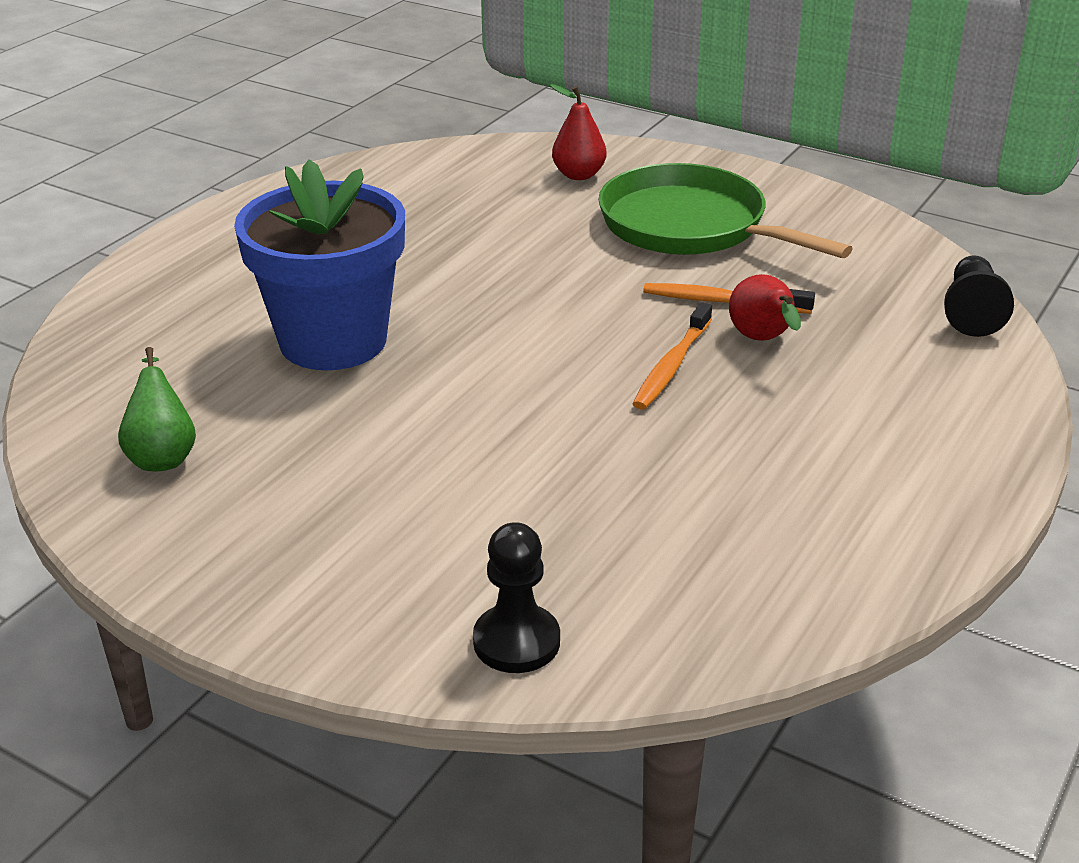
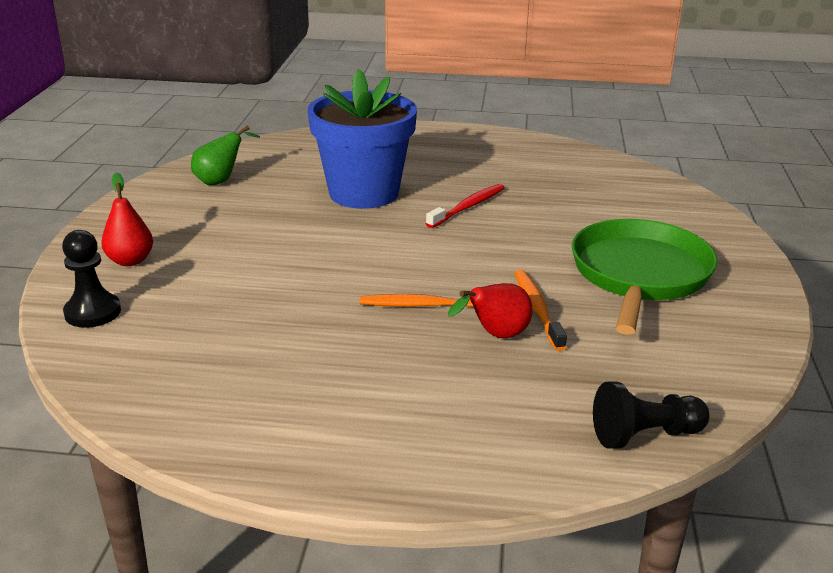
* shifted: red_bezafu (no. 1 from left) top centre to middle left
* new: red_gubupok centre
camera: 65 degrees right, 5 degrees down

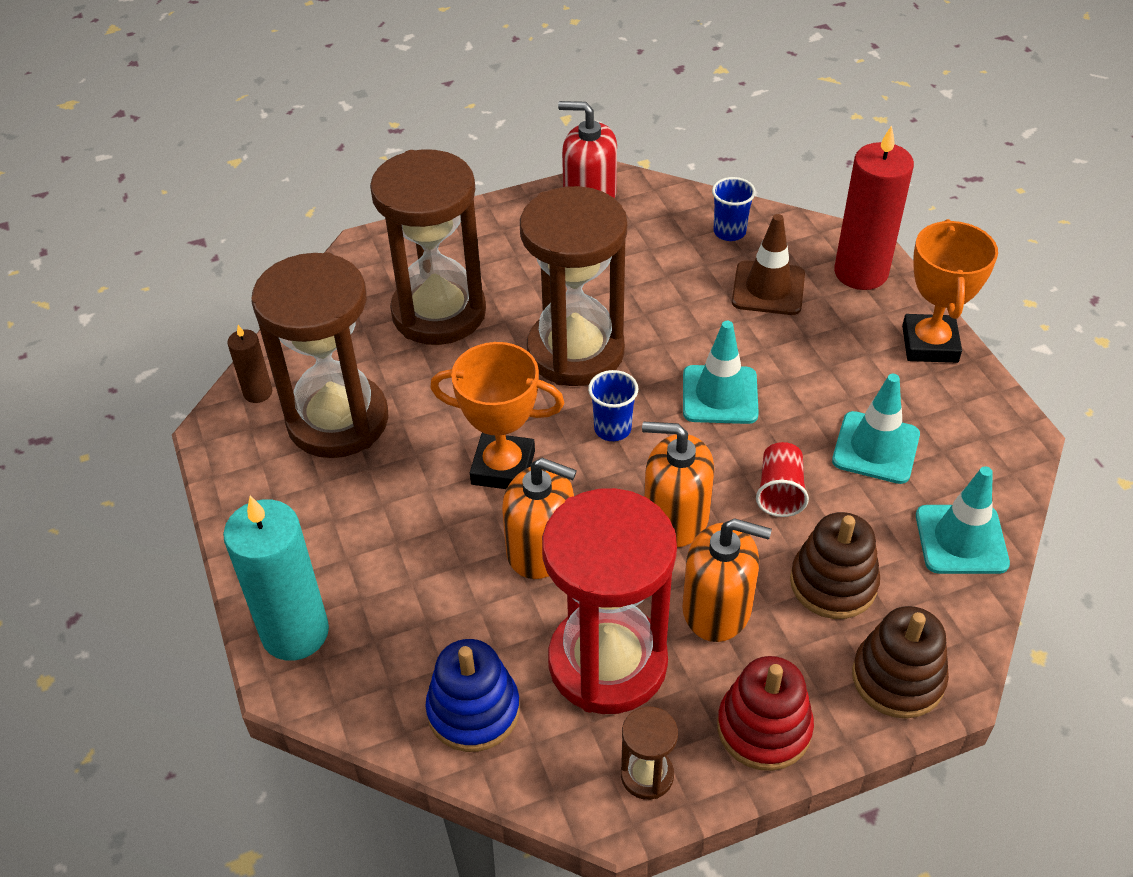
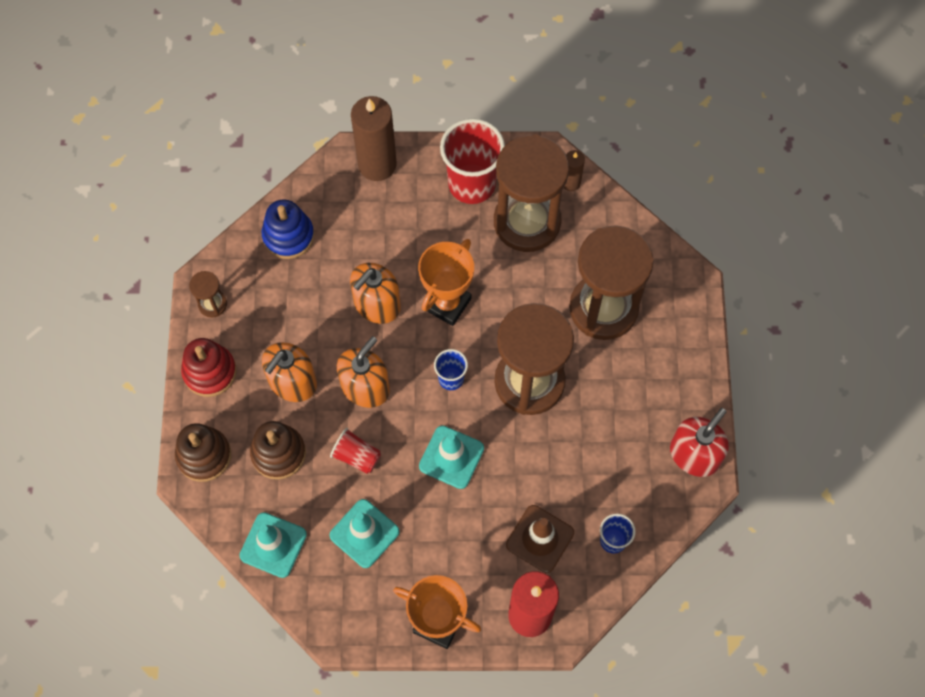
* repainted: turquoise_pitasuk middle left to brown_pitasuk (no. 1 from left) top centre
* gone: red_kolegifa bottom centre
* new: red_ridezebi (no. 2 from left) top centre
camera: 110 degrees right, 20 degrees up

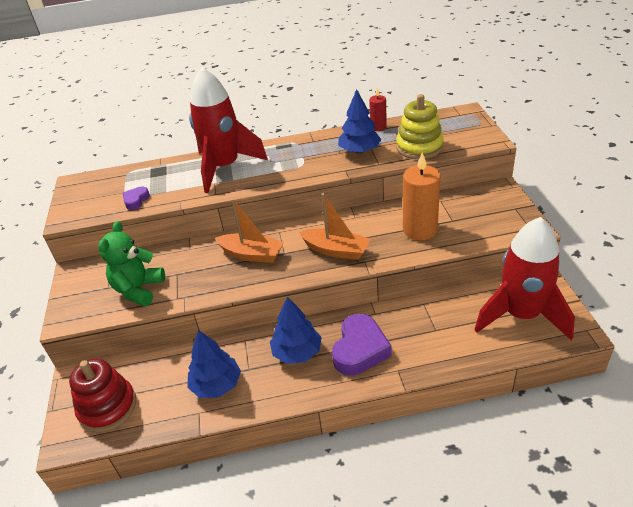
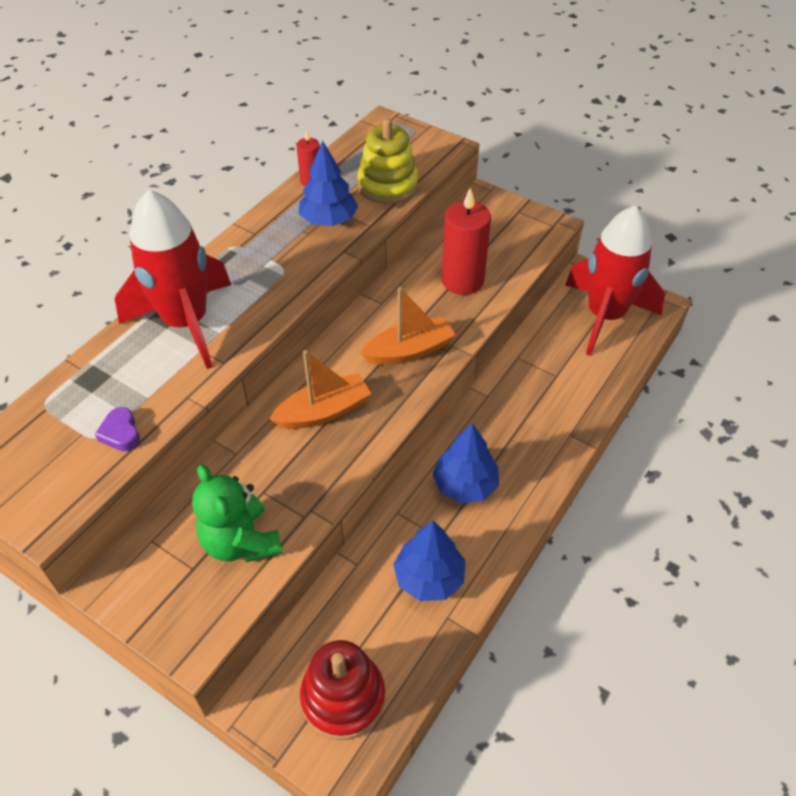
* gone: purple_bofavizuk (no. 2 from left) bottom centre
* repainted: orange_pitasuk centre to red_pitasuk (no. 2 from left) top centre
camera: 50 degrees left, 10 degrees up

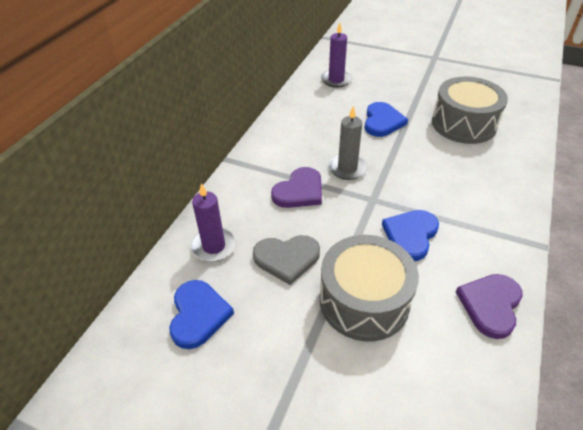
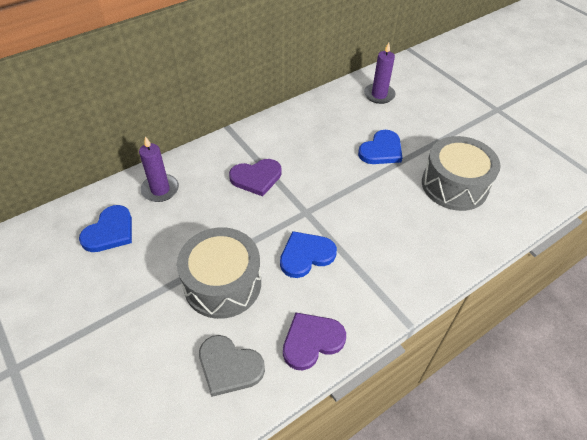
* shifted: grey_bofavizuk centre to bottom centre
* gone: grey_pitasuk top centre
camera: 30 degrees right, 5 degrees up

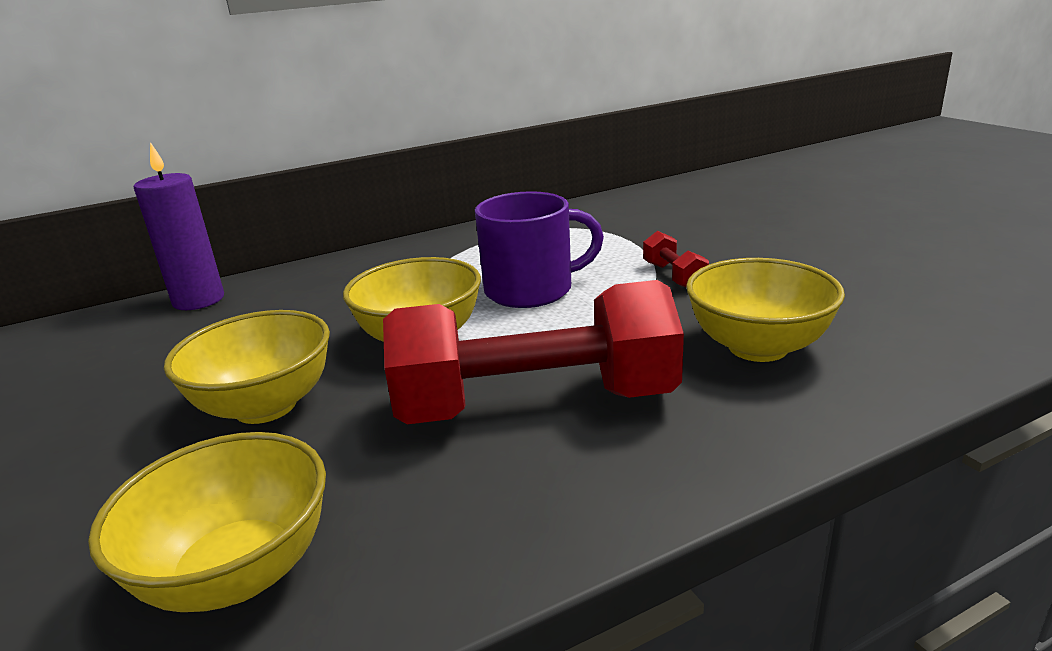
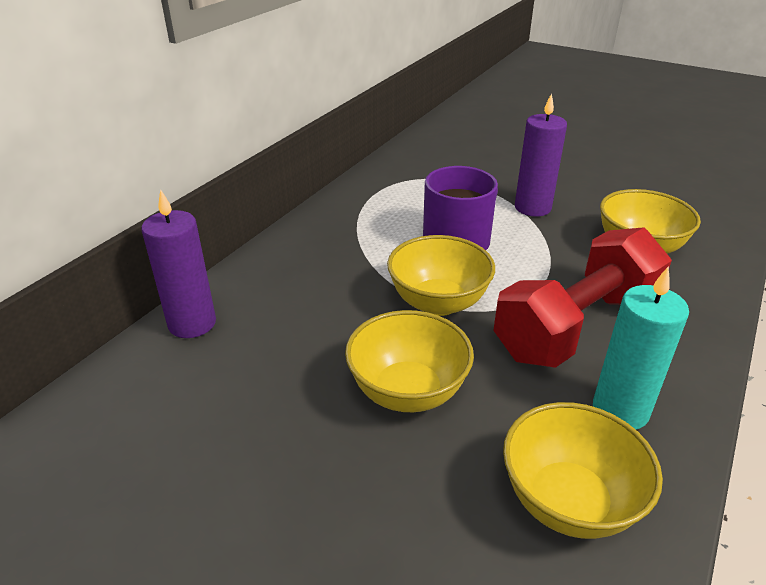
* swapped: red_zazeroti (no. 2 from left) centre to purple_pitasuk (no. 2 from left) top right
* new: turquoise_pitasuk middle right
camera: 35 degrees left, 10 degrees up

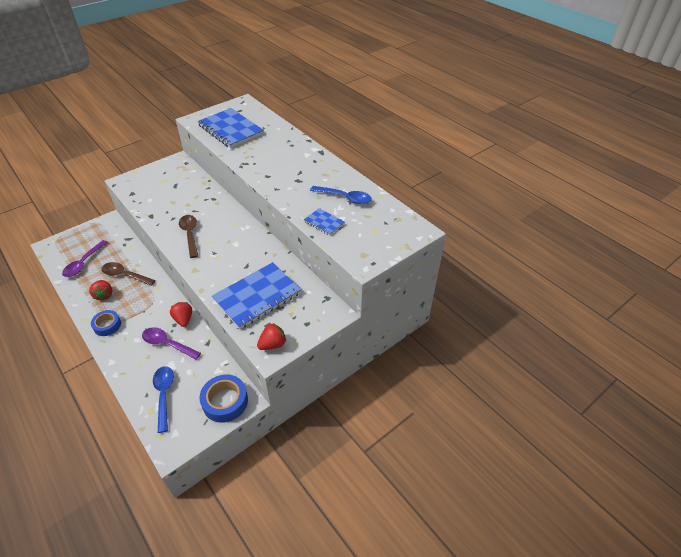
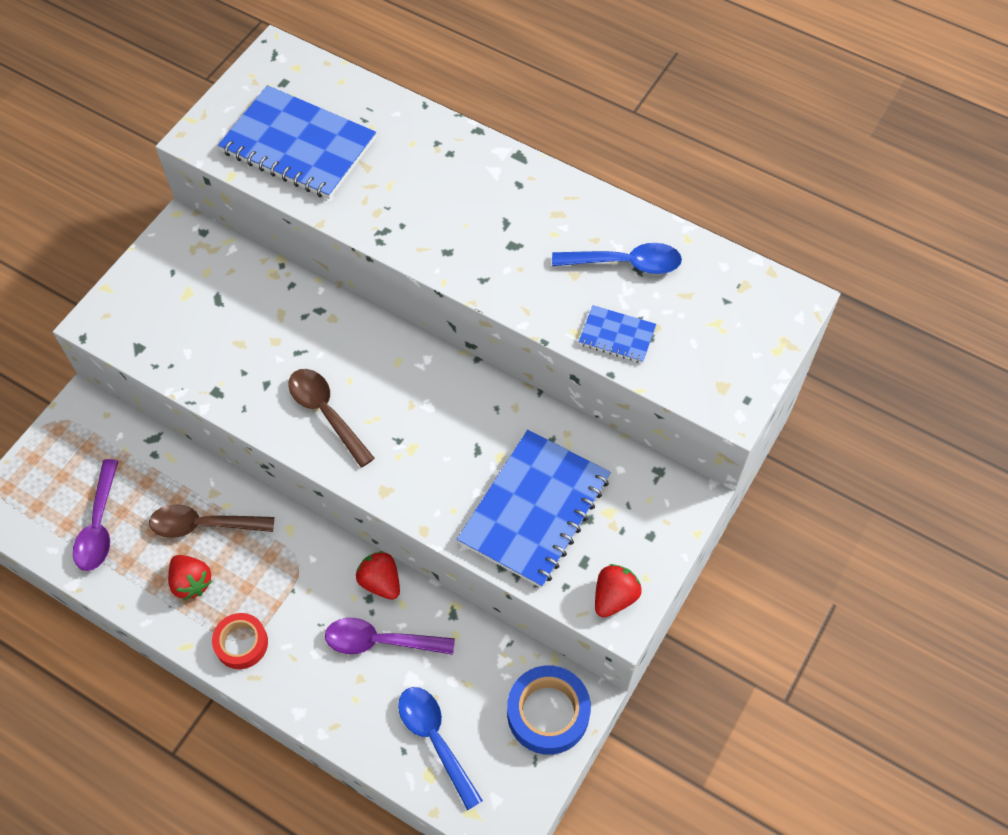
* repainted: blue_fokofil (no. 1 from left) middle left to red_fokofil bottom left
camera: 20 degrees left, 15 degrees up

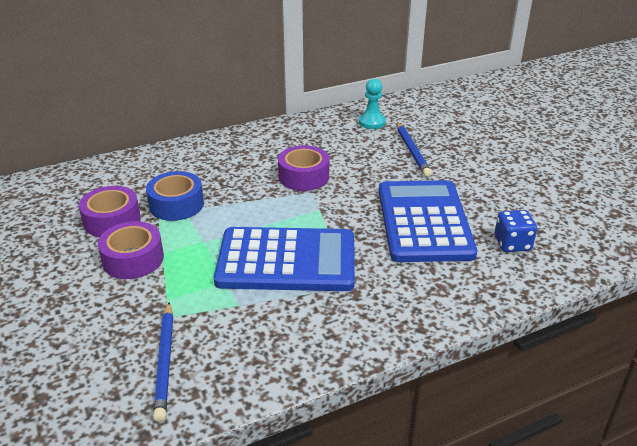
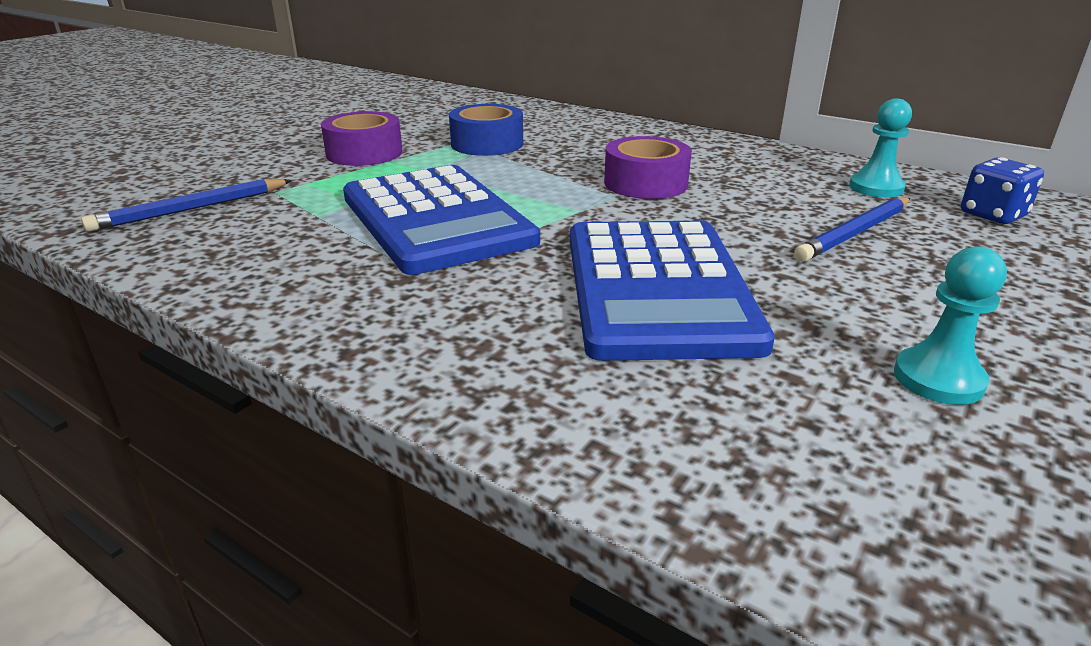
* gone: purple_fokofil (no. 1 from left) middle left
* rotated: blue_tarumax (no. 2 from left) middle right = centre 120 degrees clockwise
* shifted: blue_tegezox middle right to top right
* new: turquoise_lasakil (no. 2 from left) middle right
camera: 60 degrees right, 5 degrees down

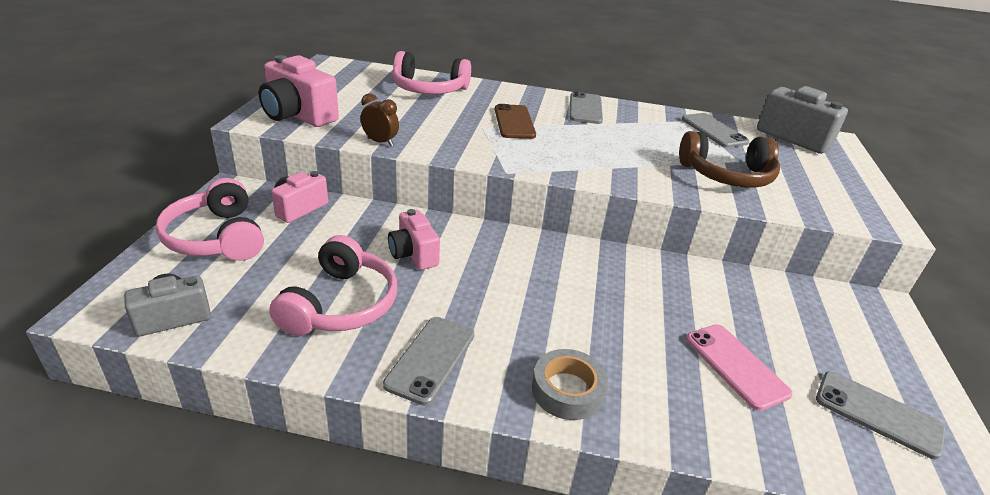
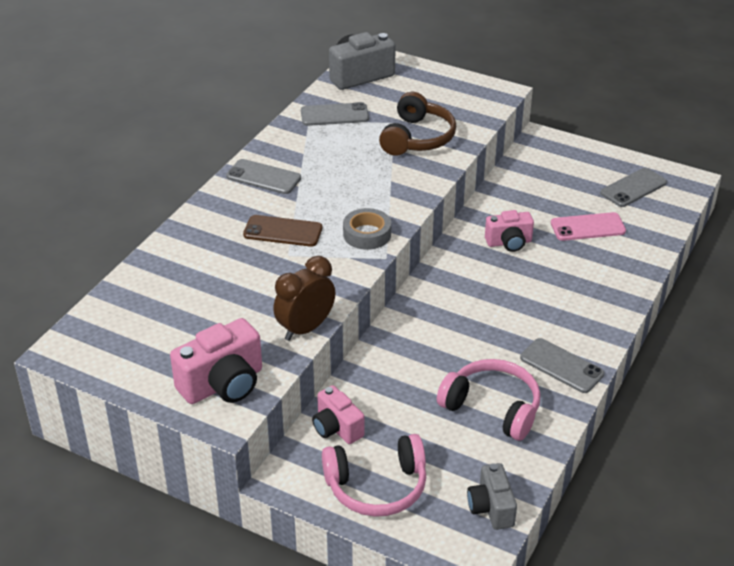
* scaled: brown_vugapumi top centre = centre x1.62
* shifted: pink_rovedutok (no. 3 from left) centre to middle right
* gone: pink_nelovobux (no. 3 from left) top centre
* shifted: grey_fokofil bottom centre to centre
camera: 70 degrees left, 5 degrees up

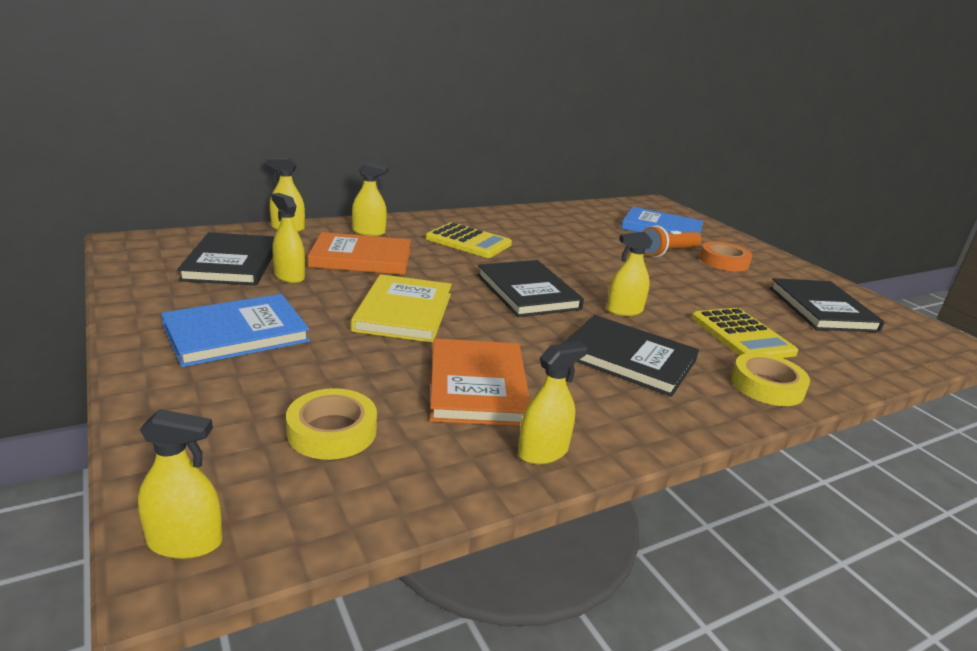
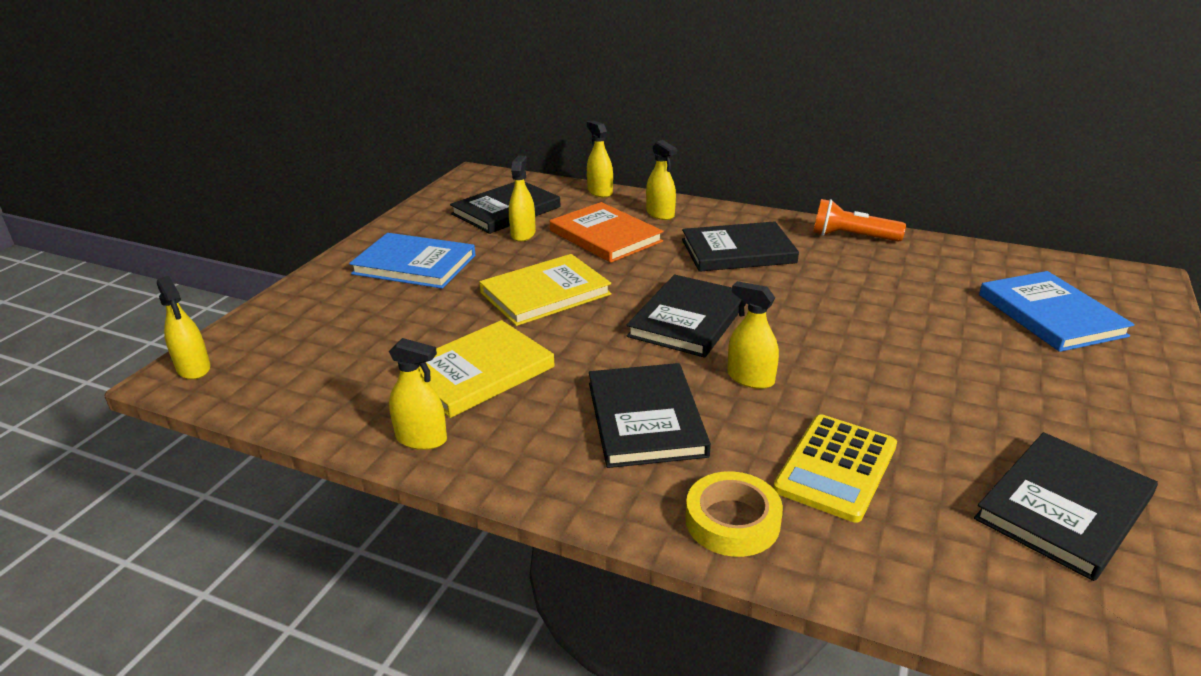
* gone: yellow_fokofil (no. 1 from left) centre
* swapped: yellow_tarumax (no. 1 from left) centre to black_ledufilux (no. 4 from left) centre
* repainted: orange_ledufilux (no. 2 from left) centre to yellow_ledufilux (no. 1 from left) centre
* shifted: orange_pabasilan middle right to top right
* gone: orange_fokofil middle right
camera: 55 degrees right, 5 degrees up

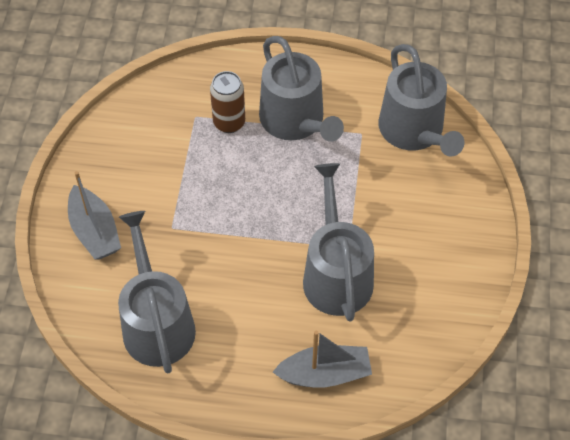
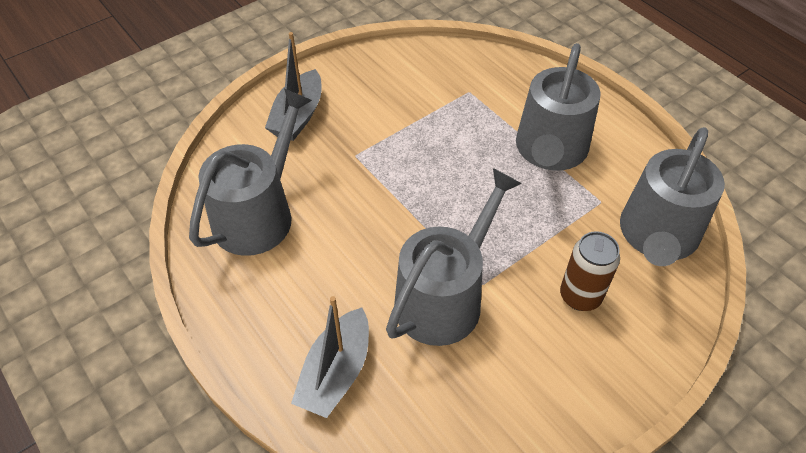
* shifted: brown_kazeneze top centre to middle right
* rotated: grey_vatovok (no. 2 from left) bottom centre = bottom centre 75 degrees clockwise
camera: 45 degrees right, 5 degrees down

